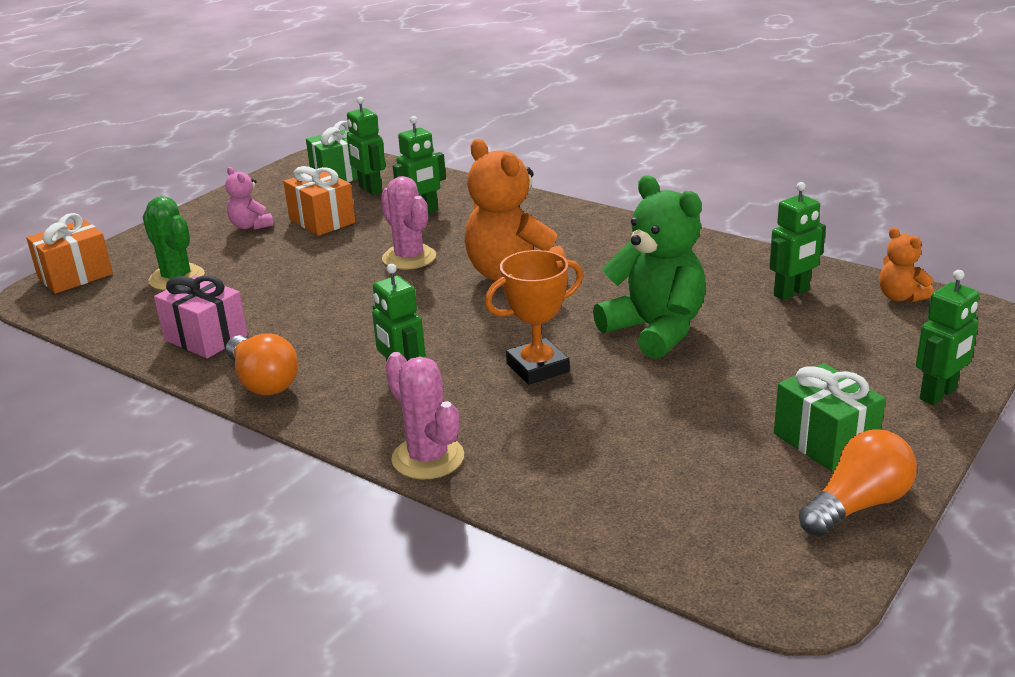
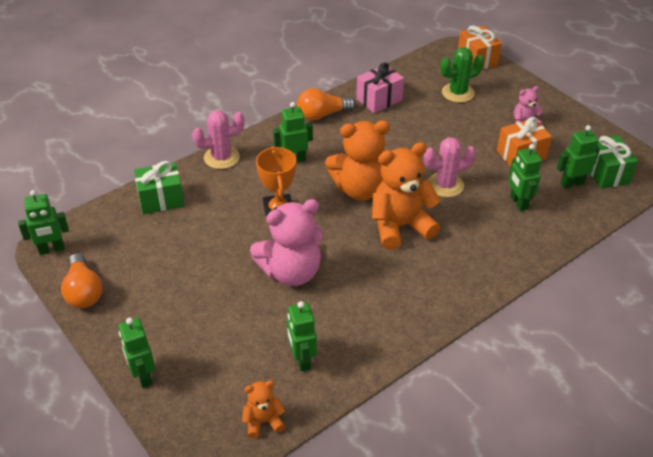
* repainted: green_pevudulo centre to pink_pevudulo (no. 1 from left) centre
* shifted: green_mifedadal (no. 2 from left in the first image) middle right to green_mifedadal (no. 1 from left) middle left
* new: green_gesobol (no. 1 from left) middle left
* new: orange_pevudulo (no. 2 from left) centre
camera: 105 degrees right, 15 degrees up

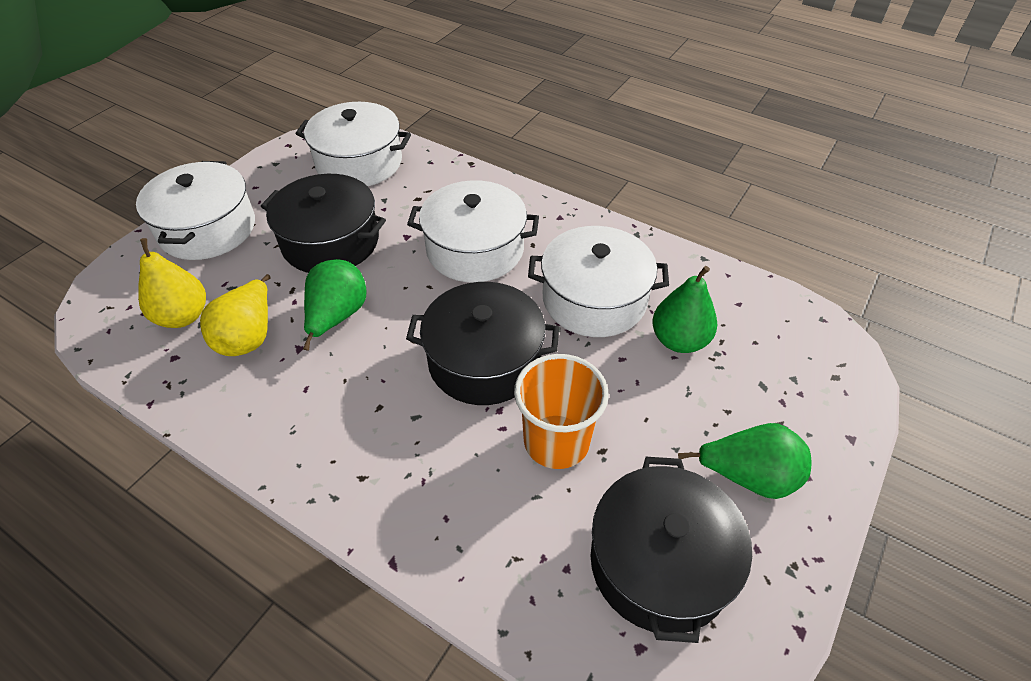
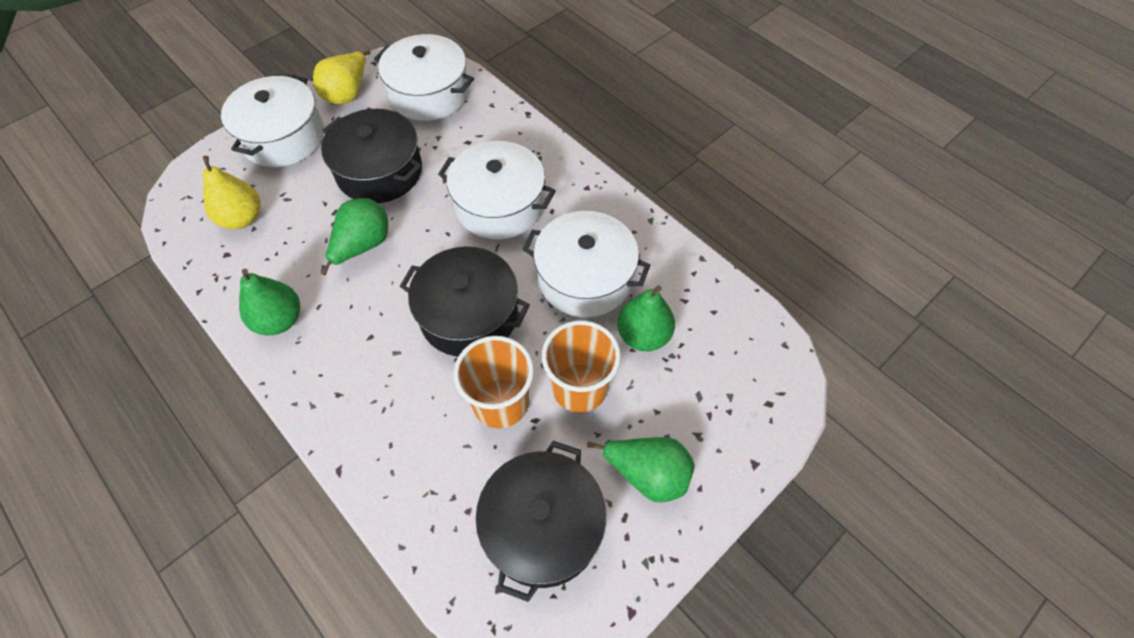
* shifted: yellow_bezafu (no. 2 from left) middle left to top left
* new: green_bezafu (no. 1 from left) middle left
* new: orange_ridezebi (no. 2 from left) centre
camera: 15 degrees right, 10 degrees up

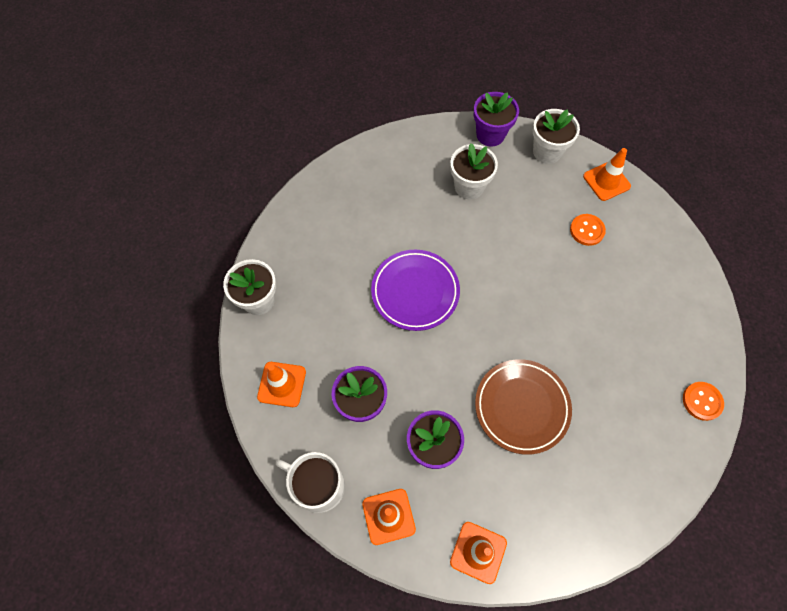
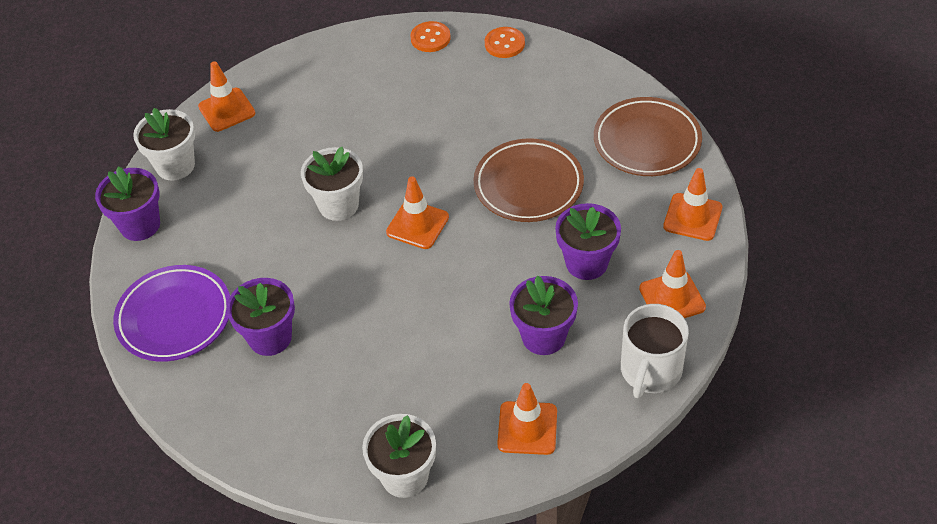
* shifted: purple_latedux centre to middle left
* shifted: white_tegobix (no. 2 from left) top centre to centre
* shifted: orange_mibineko (no. 1 from left) middle right to top centre
* new: purple_tegobix (no. 2 from left) middle left
* new: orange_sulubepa (no. 2 from left) centre
* new: brown_latedux (no. 2 from left) top right
camera: 90 degrees left, 15 degrees down

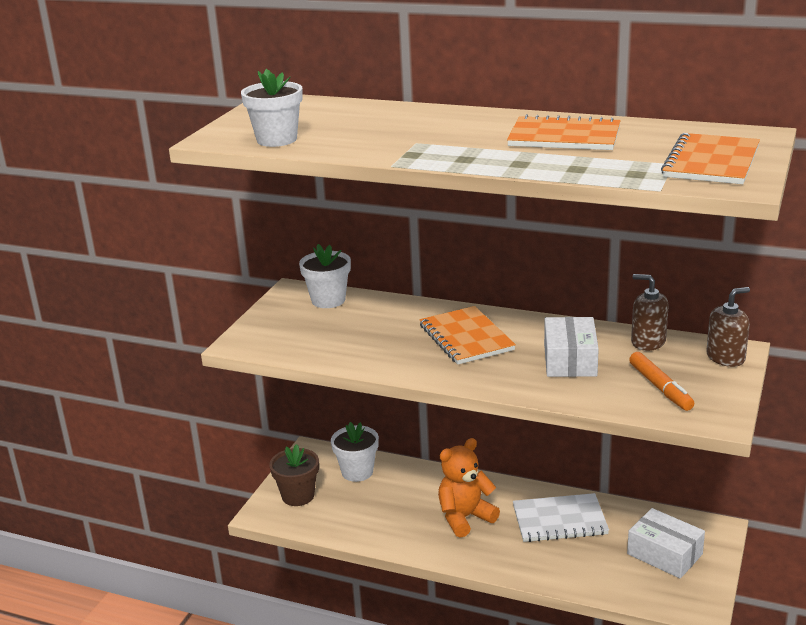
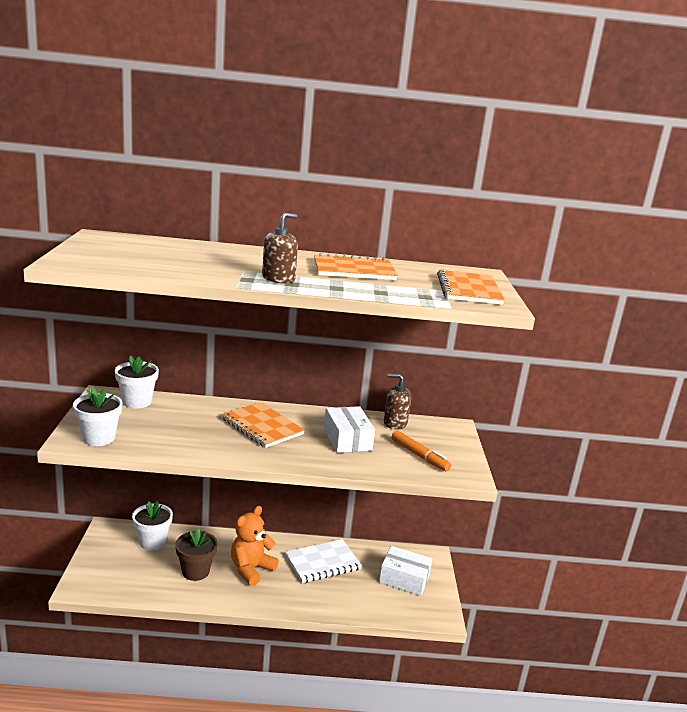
* shifted: white_tegobix (no. 1 from left) top centre to middle left
* shifted: brown_tegobix bottom centre to bottom left
* shifted: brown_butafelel (no. 2 from left in the first image) middle right to brown_butafelel (no. 1 from left) centre
camera: 25 degrees left, 5 degrees down

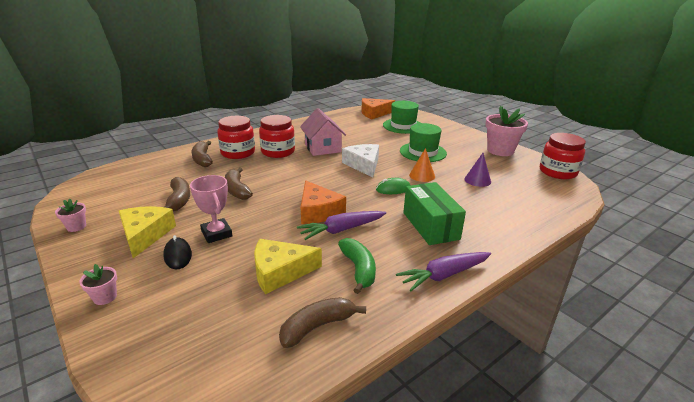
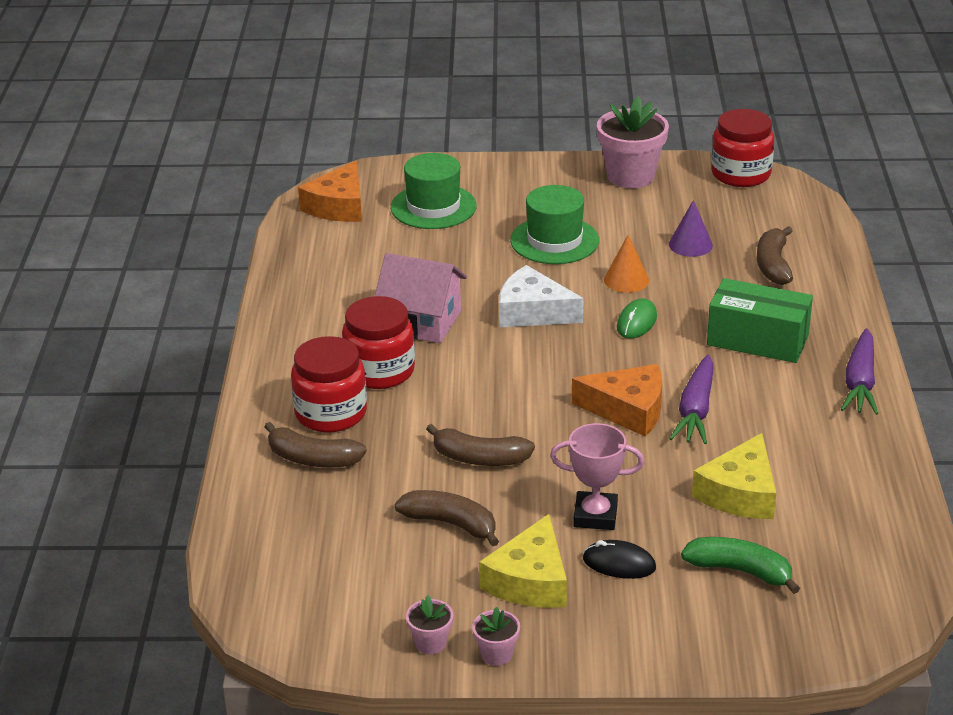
* shifted: pink_tegobix (no. 2 from left) bottom left to bottom centre
* rotated: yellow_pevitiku (no. 1 from left) middle left = bottom centre 105 degrees counterclockwise
* shifted: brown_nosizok (no. 4 from left) bottom centre to middle right
* shifted: green_nosizok centre to bottom right
camera: 50 degrees left, 5 degrees up

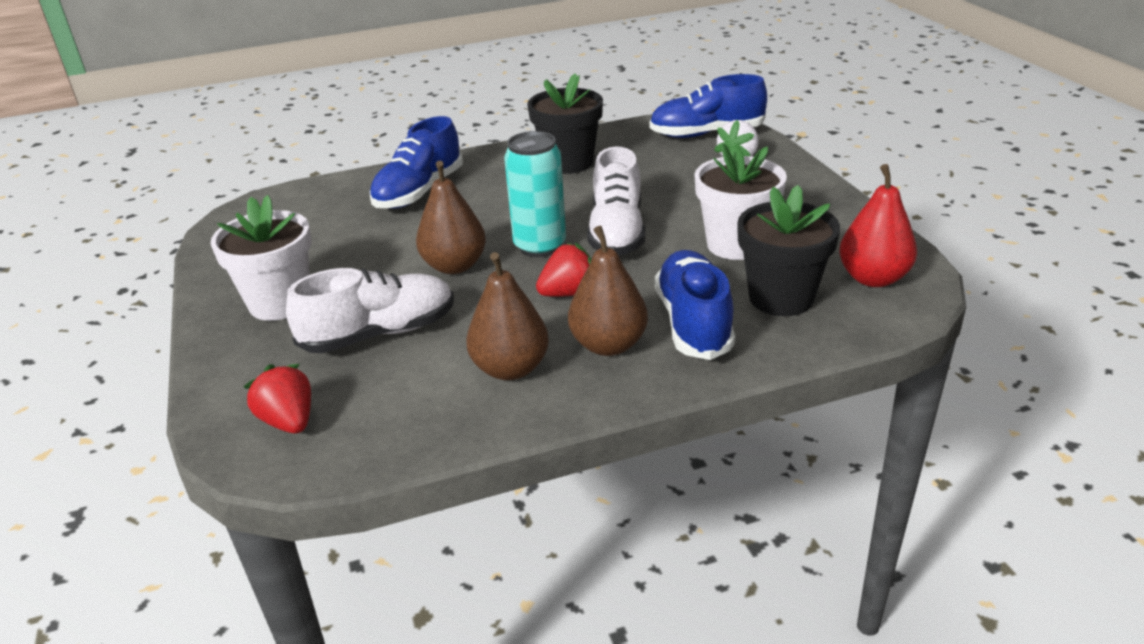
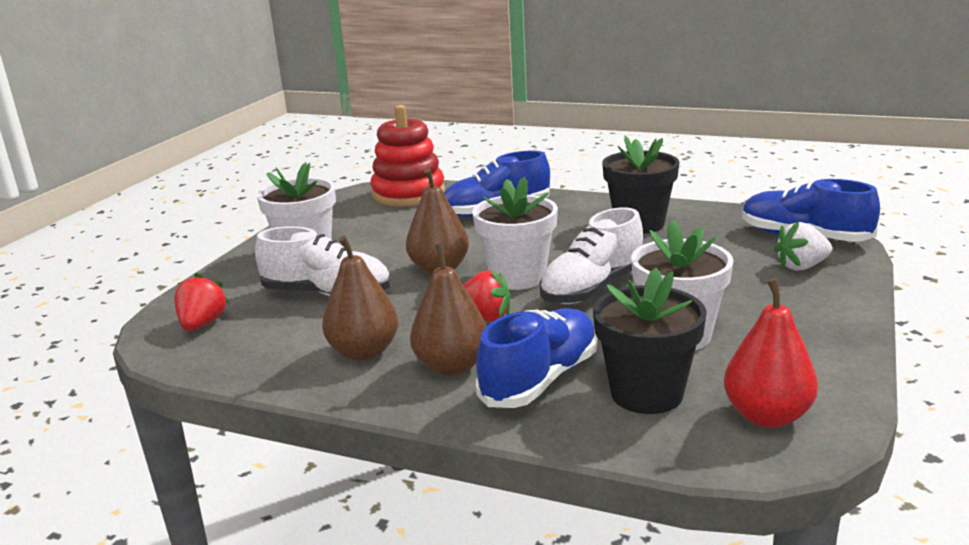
* swapped: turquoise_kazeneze top centre to white_tegobix (no. 2 from left) centre
* new: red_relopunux top centre
camera: 40 degrees right, 10 degrees down

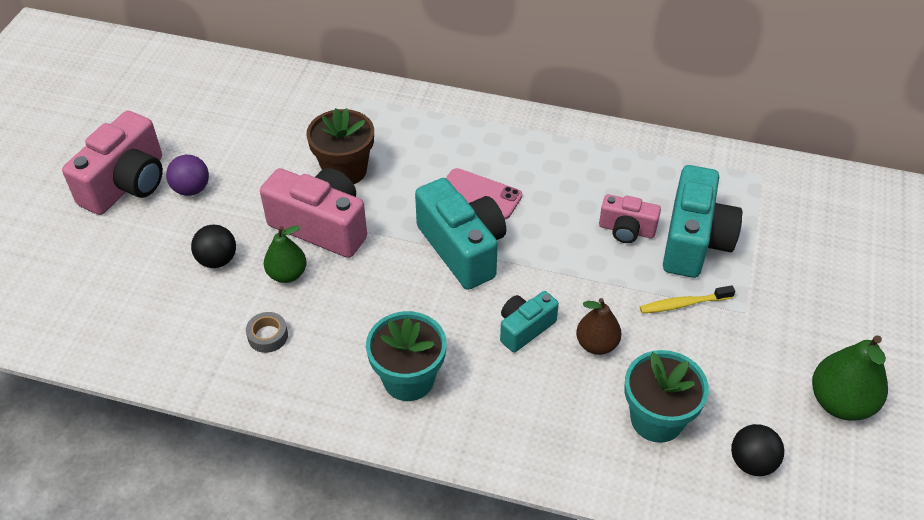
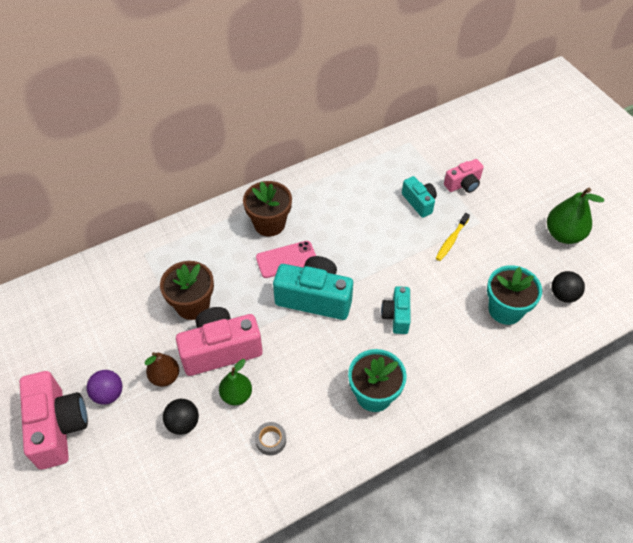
* shifted: brown_bezafu centre to bottom left
* shifted: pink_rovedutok (no. 3 from left) middle right to top right
* scaled: turquoise_rovedutok (no. 3 from left) middle right = centre x0.56
* new: brown_tegobix (no. 2 from left) centre
camera: 45 degrees left, 5 degrees up

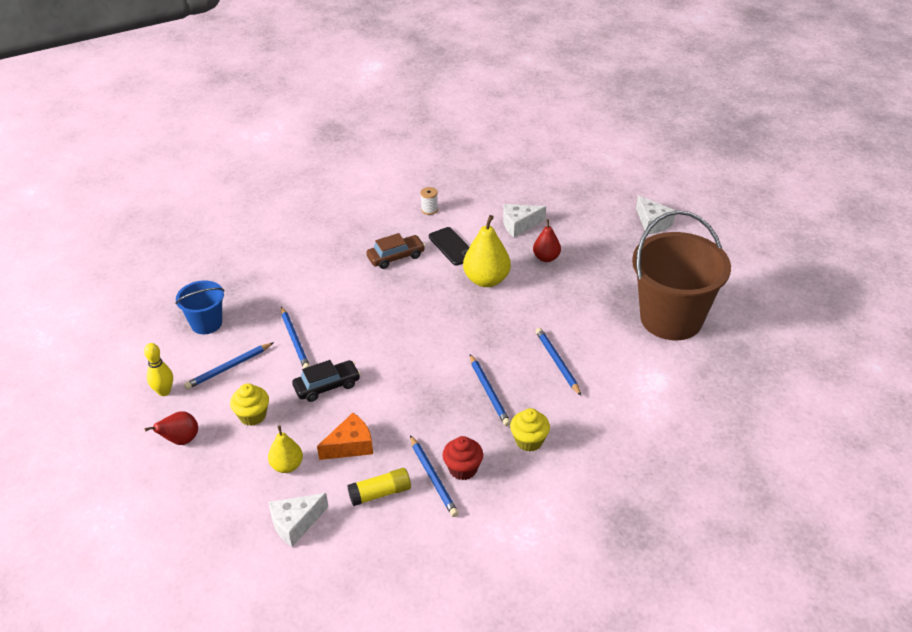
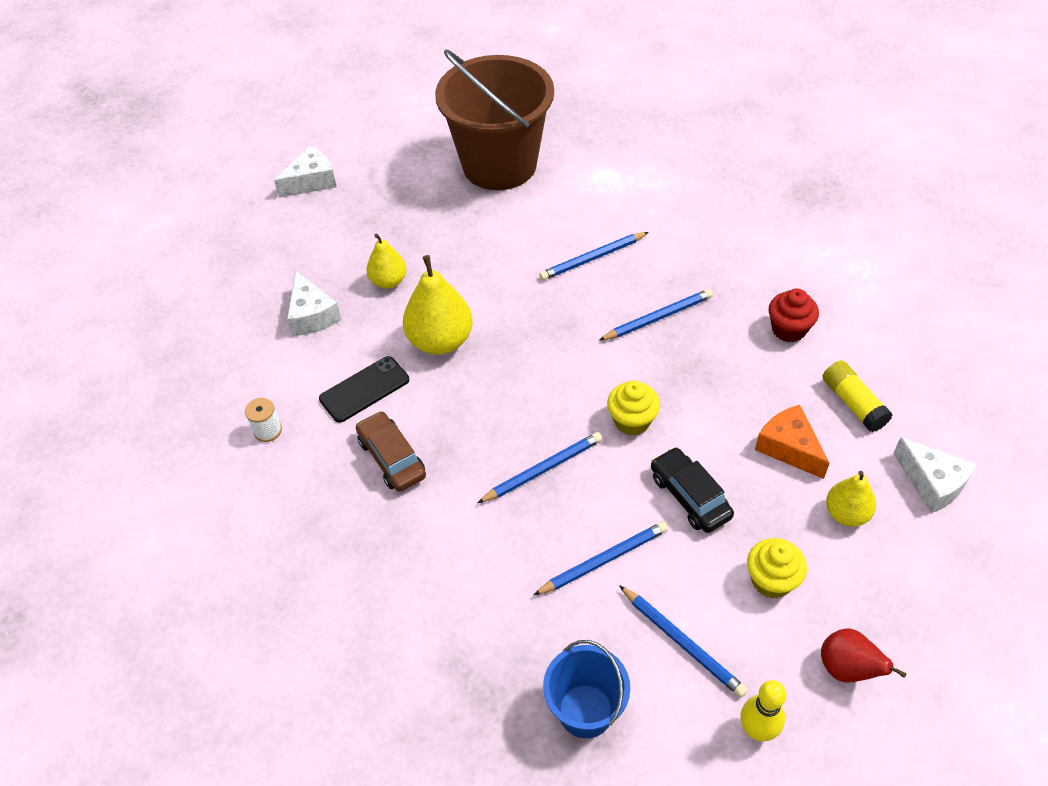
* shifted: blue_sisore (no. 3 from left in the first image) bottom centre to blue_sisore (no. 1 from left) centre
* shifted: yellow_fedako (no. 2 from left in the first image) bottom centre to yellow_fedako (no. 1 from left) centre
* repainted: red_bezafu (no. 2 from left) centre to yellow_bezafu (no. 1 from left) top centre
camera: 95 degrees left, 10 degrees up

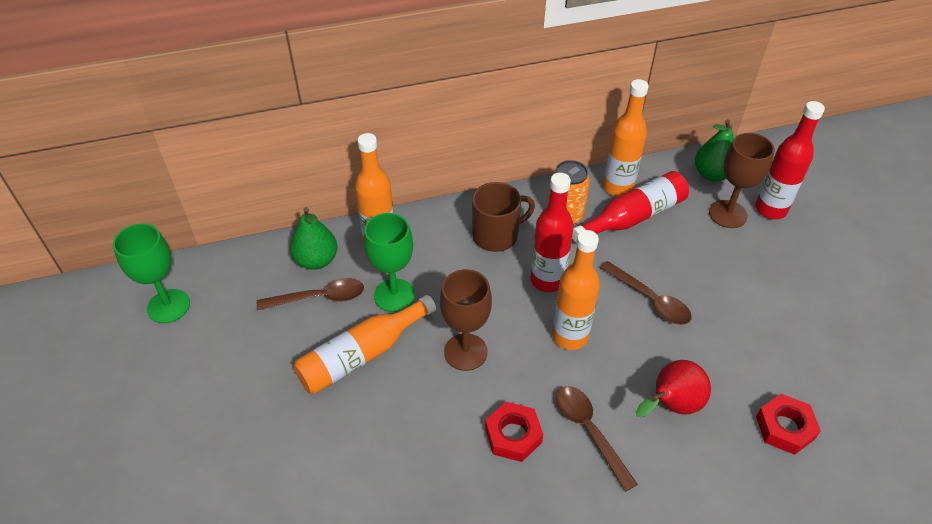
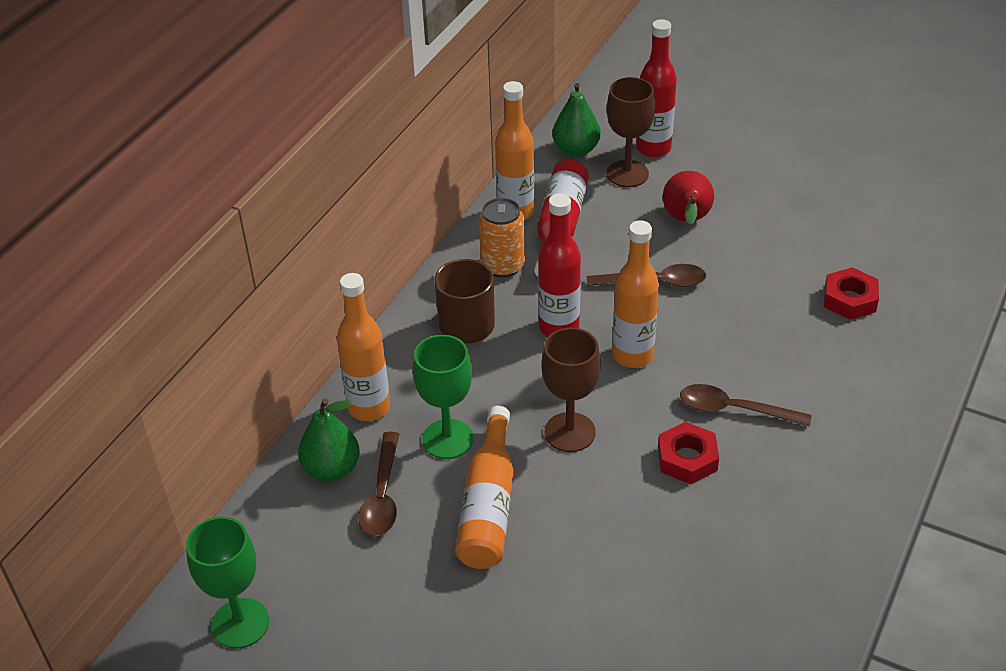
* rotated: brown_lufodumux (no. 1 from left) middle left = bottom centre 150 degrees clockwise
* shifted: red_bezafu bottom right to top right
camera: 45 degrees left, 5 degrees down

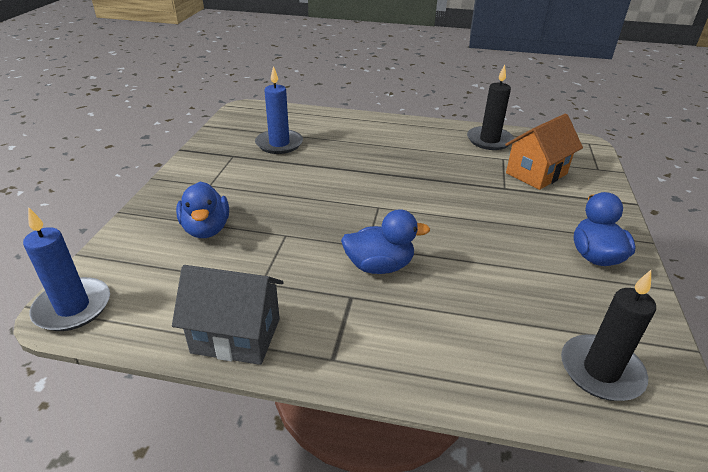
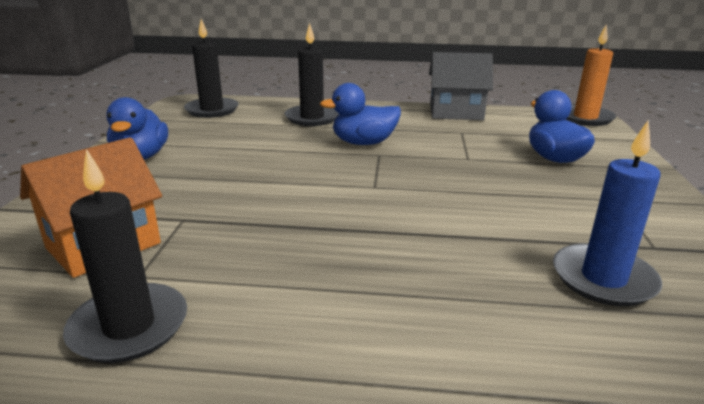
* repainted: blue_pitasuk (no. 1 from left) middle left to orange_pitasuk top right
* new: black_pitasuk (no. 3 from left) top centre
camera: 175 degrees right, 10 degrees down

